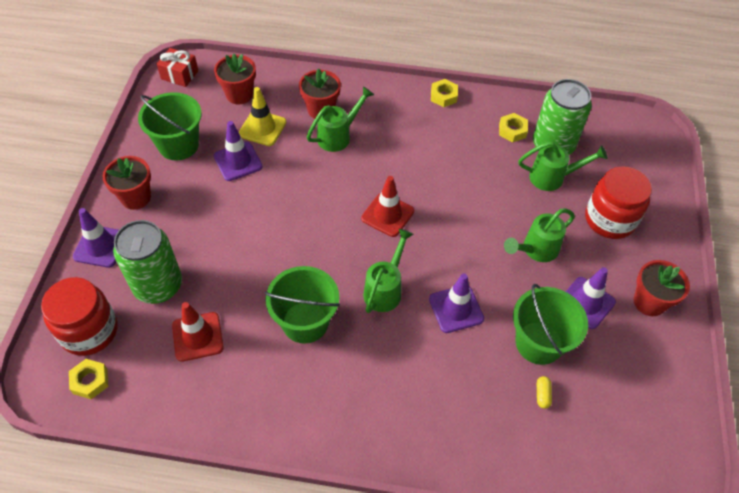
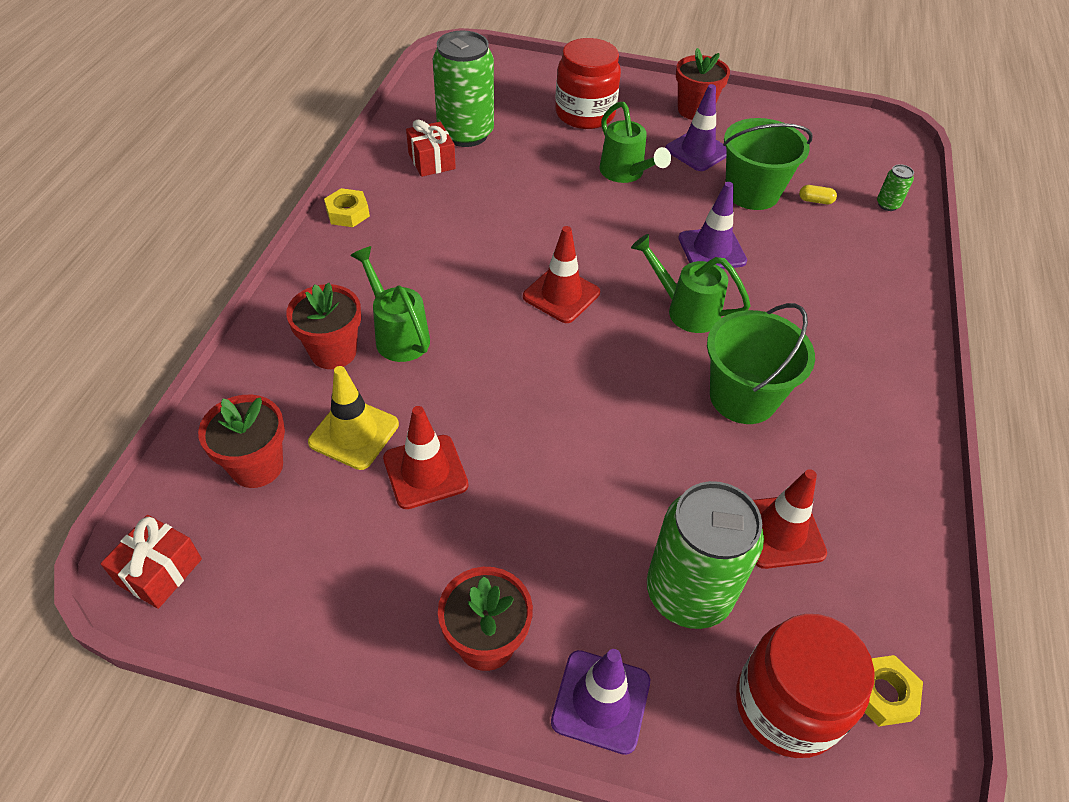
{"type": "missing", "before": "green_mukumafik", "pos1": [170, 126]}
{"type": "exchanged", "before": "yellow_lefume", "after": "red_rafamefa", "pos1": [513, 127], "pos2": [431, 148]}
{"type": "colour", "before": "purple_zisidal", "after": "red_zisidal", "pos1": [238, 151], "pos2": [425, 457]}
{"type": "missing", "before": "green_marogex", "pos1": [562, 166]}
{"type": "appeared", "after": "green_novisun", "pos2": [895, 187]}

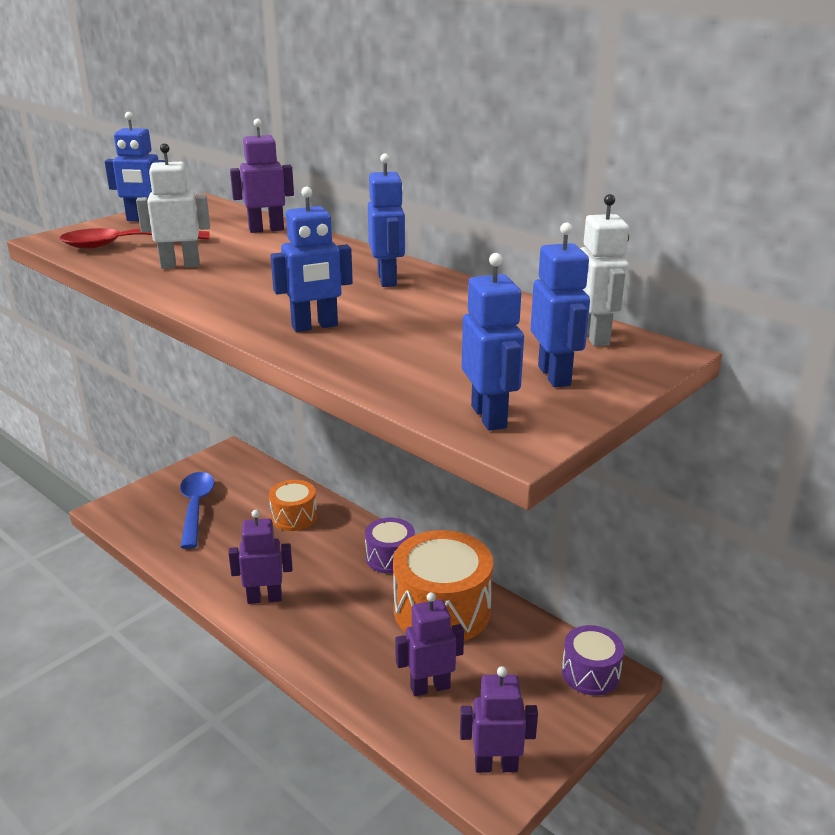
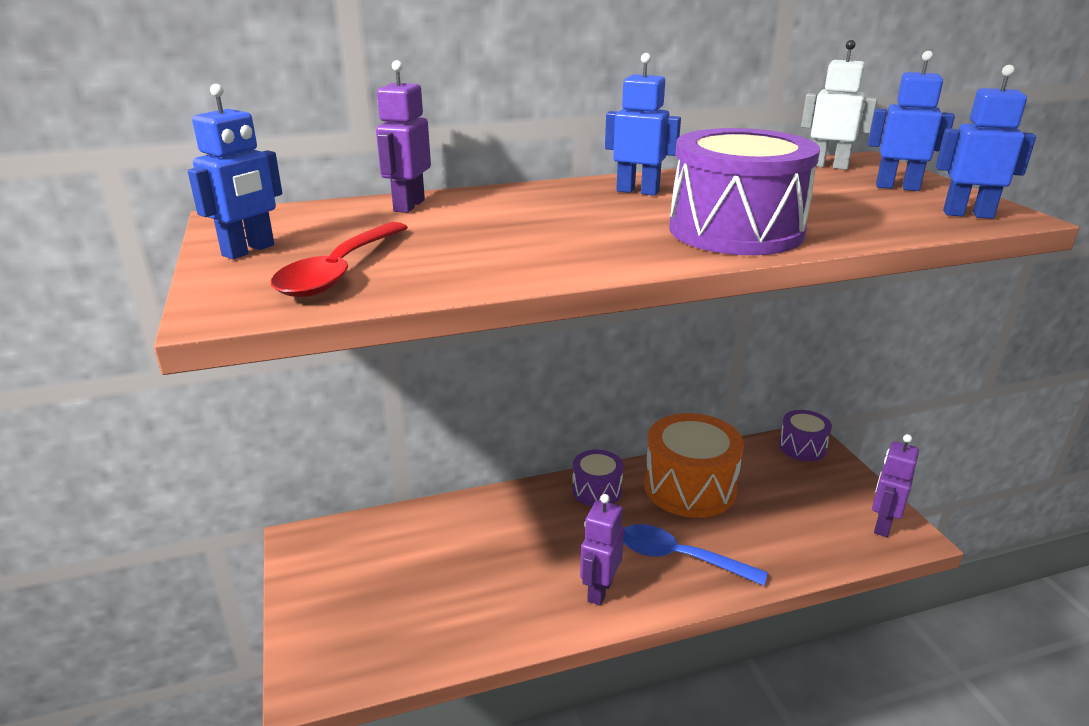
{"type": "missing", "before": "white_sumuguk", "pos1": [173, 206]}
{"type": "exchanged", "before": "blue_sumuguk", "after": "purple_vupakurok", "pos1": [311, 259], "pos2": [744, 191]}
{"type": "relocated", "before": "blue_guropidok", "pos1": [197, 510], "pos2": [695, 555]}
{"type": "missing", "before": "orange_vupakurok", "pos1": [293, 505]}
{"type": "missing", "before": "purple_sumuguk", "pos1": [429, 644]}

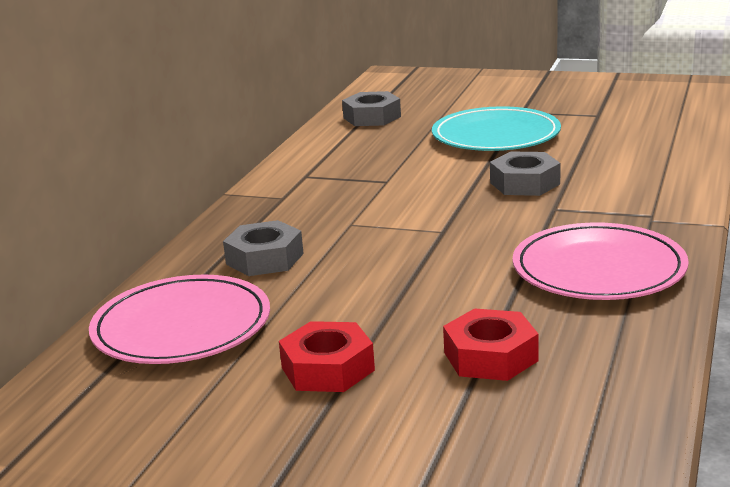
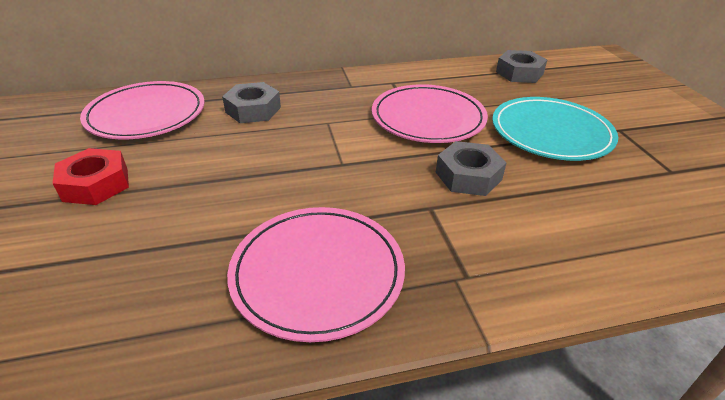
{"type": "missing", "before": "red_lefume", "pos1": [491, 344]}
{"type": "appeared", "after": "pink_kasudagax", "pos2": [430, 113]}

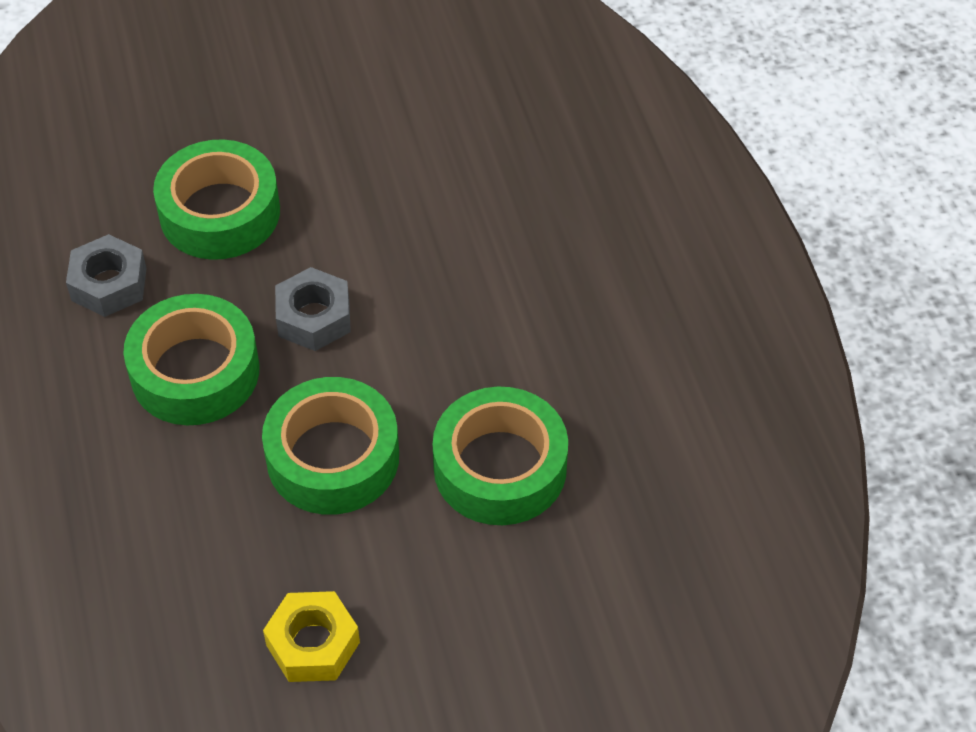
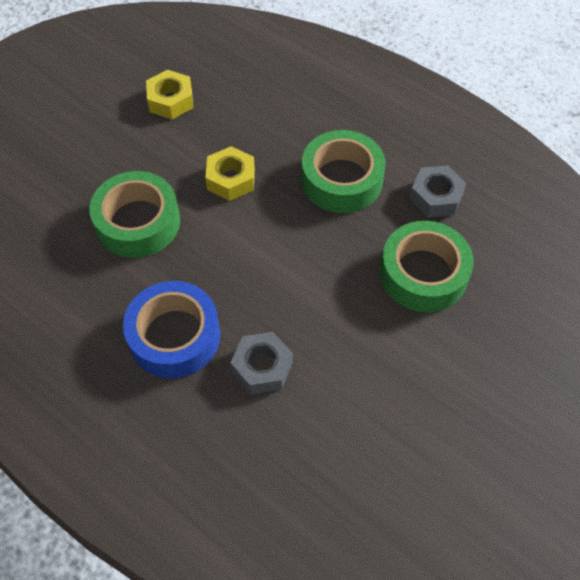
{"type": "relocated", "before": "grey_lefume", "pos1": [313, 309], "pos2": [262, 363]}
{"type": "exchanged", "before": "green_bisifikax", "after": "yellow_lefume", "pos1": [330, 446], "pos2": [230, 173]}
{"type": "appeared", "after": "blue_bisifikax", "pos2": [171, 329]}

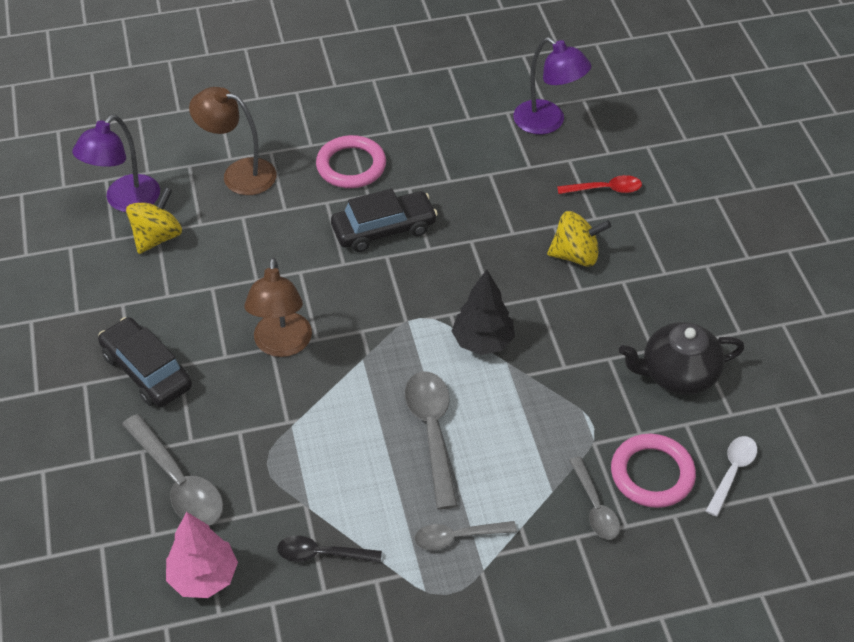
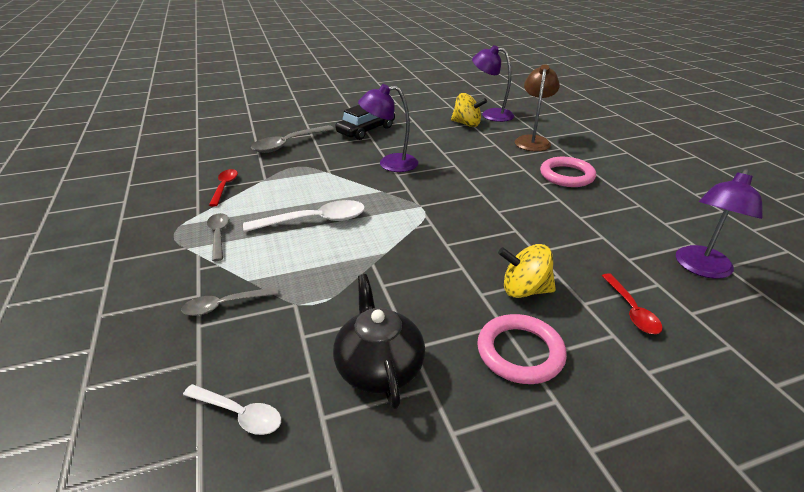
{"type": "missing", "before": "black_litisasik", "pos1": [384, 220]}
{"type": "spun", "before": "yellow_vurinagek", "pos1": [579, 239], "pos2": [527, 271], "turn": 105}
{"type": "colour", "before": "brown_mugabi", "after": "purple_mugabi", "pos1": [278, 307], "pos2": [388, 128]}
{"type": "missing", "before": "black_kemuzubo", "pos1": [483, 312]}
{"type": "colour", "before": "grey_guropidok", "after": "white_guropidok", "pos1": [431, 440], "pos2": [304, 216]}
{"type": "relocated", "before": "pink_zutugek", "pos1": [653, 471], "pos2": [522, 349]}
{"type": "missing", "before": "pink_kemuzubo", "pos1": [202, 555]}
{"type": "colour", "before": "black_guropidok", "after": "red_guropidok", "pos1": [329, 549], "pos2": [223, 188]}

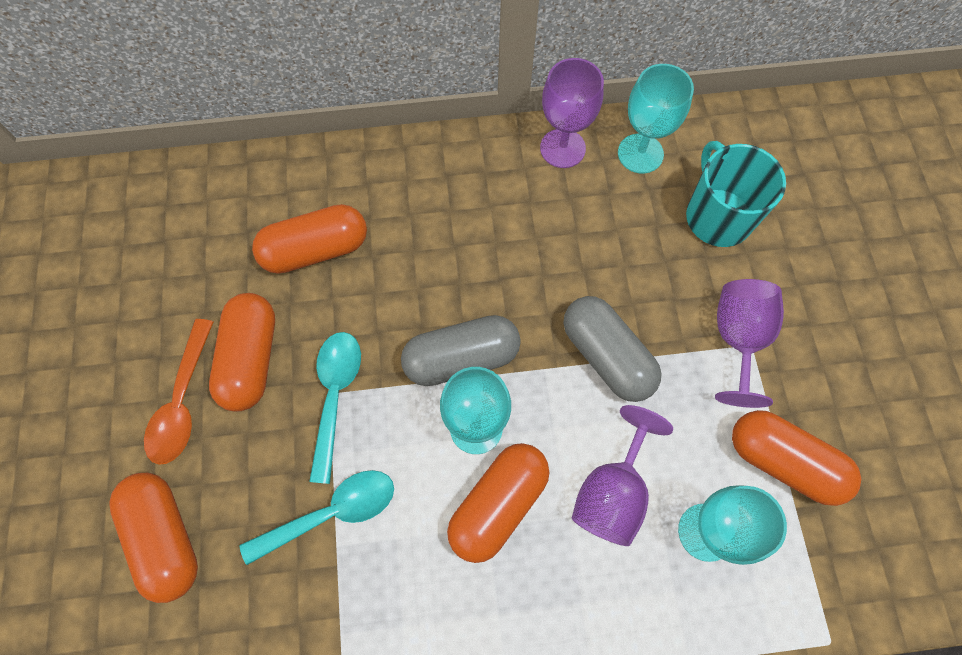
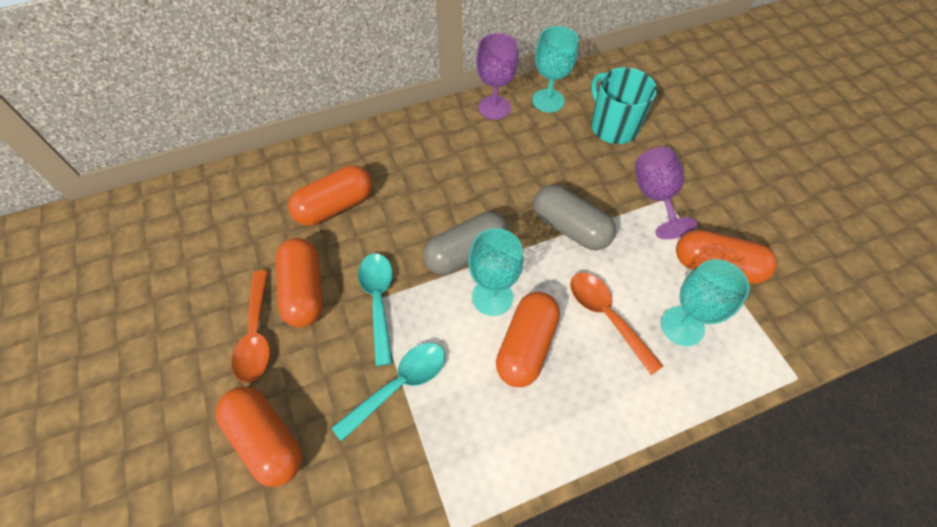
{"type": "exchanged", "before": "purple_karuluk", "after": "orange_guropidok", "pos1": [622, 475], "pos2": [616, 324]}

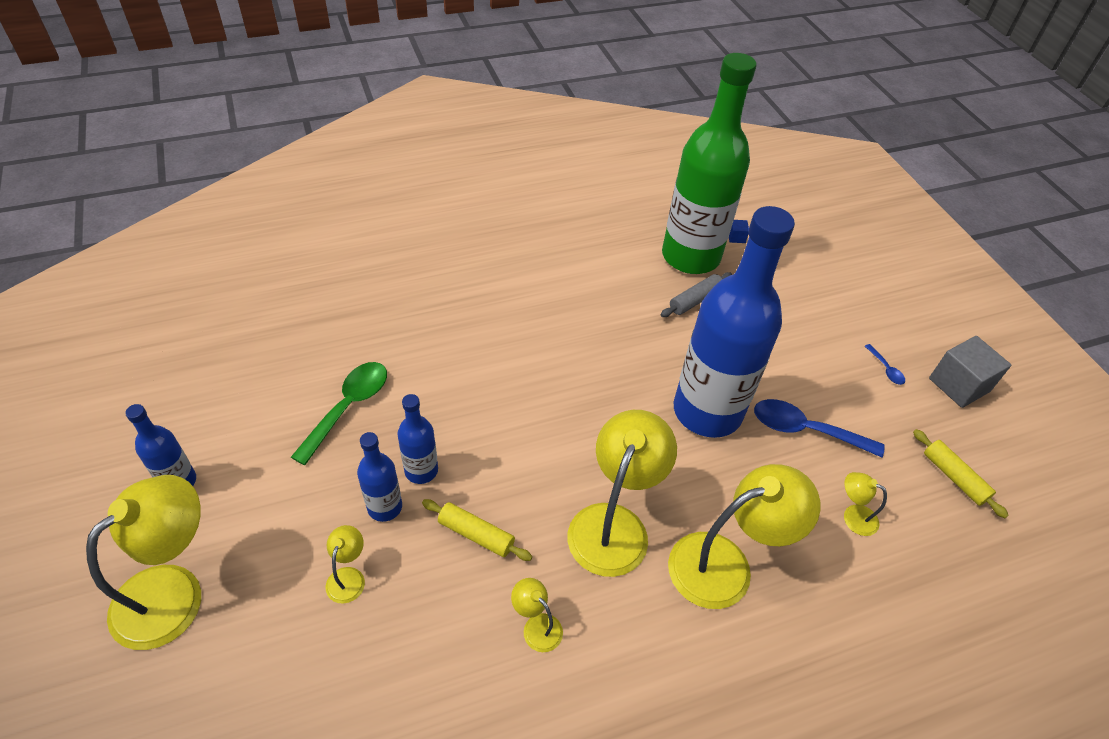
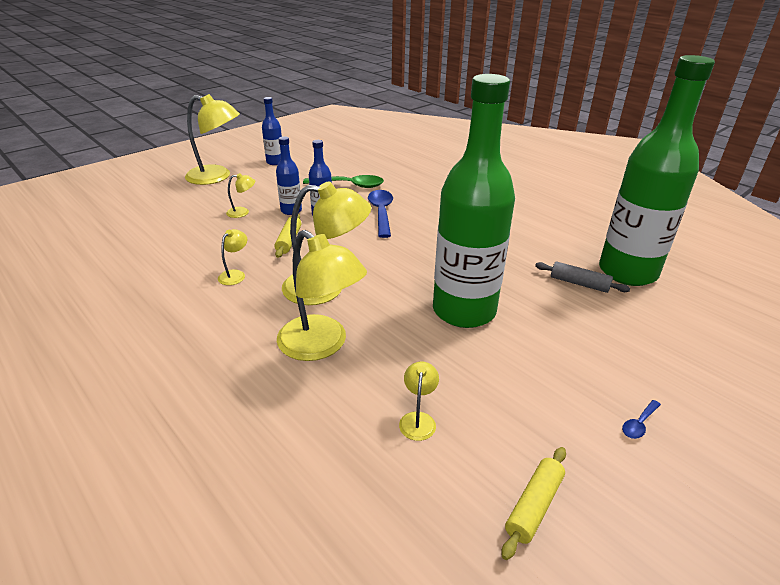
{"type": "colour", "before": "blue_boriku", "after": "green_boriku", "pos1": [734, 322], "pos2": [474, 201]}
{"type": "missing", "before": "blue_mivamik", "pos1": [739, 231]}
{"type": "missing", "before": "grey_mivamik", "pos1": [970, 372]}
{"type": "relocated", "before": "blue_guropidok", "pos1": [819, 428], "pos2": [380, 214]}

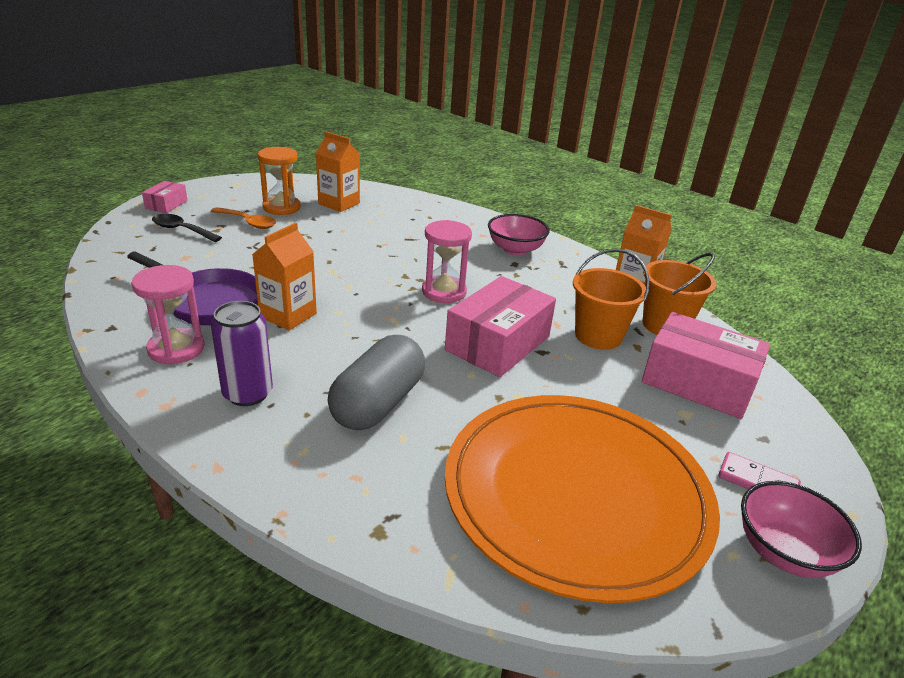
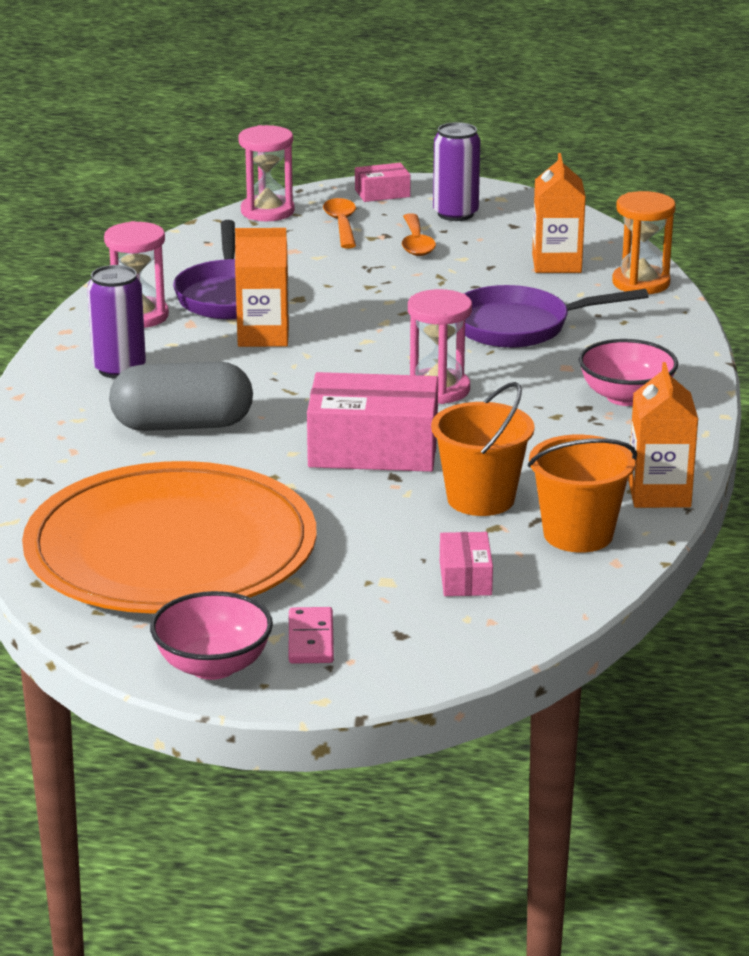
{"type": "relocated", "before": "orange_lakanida", "pos1": [279, 181], "pos2": [644, 242]}
{"type": "colour", "before": "black_guropidok", "after": "orange_guropidok", "pos1": [187, 228], "pos2": [339, 223]}
{"type": "size", "before": "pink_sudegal", "pos1": [706, 365], "pos2": [466, 564], "scale": 0.49}
{"type": "appeared", "after": "purple_novisun", "pos2": [456, 171]}
{"type": "appeared", "after": "pink_lakanida", "pos2": [266, 173]}
{"type": "appeared", "after": "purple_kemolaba", "pos2": [556, 316]}

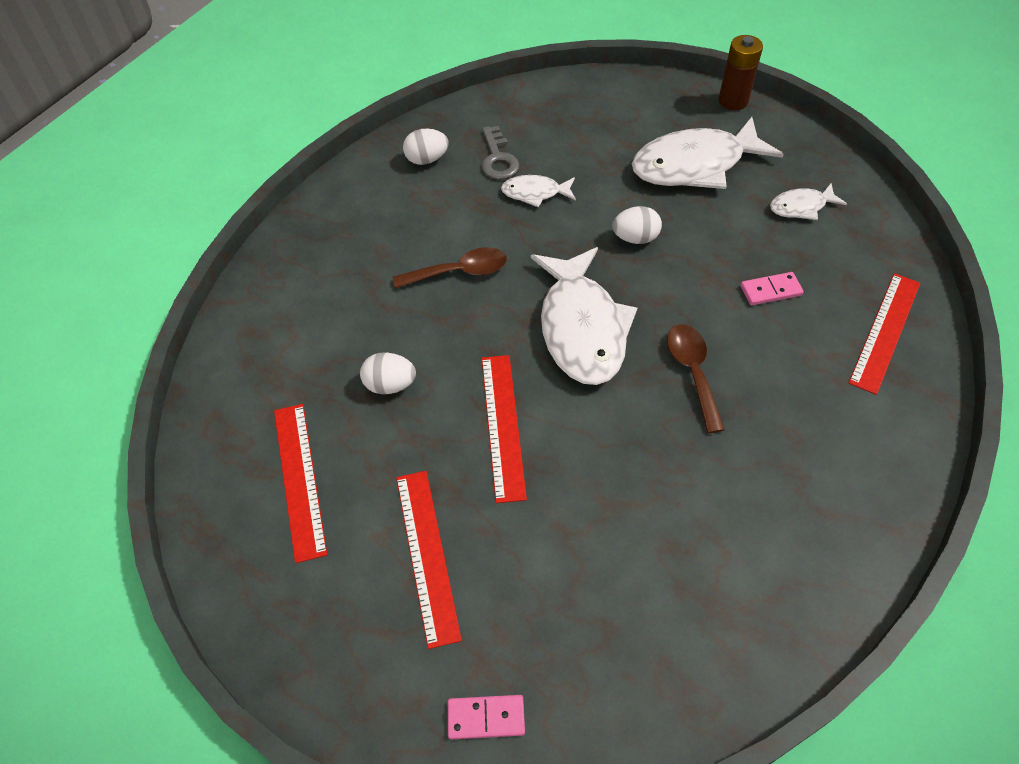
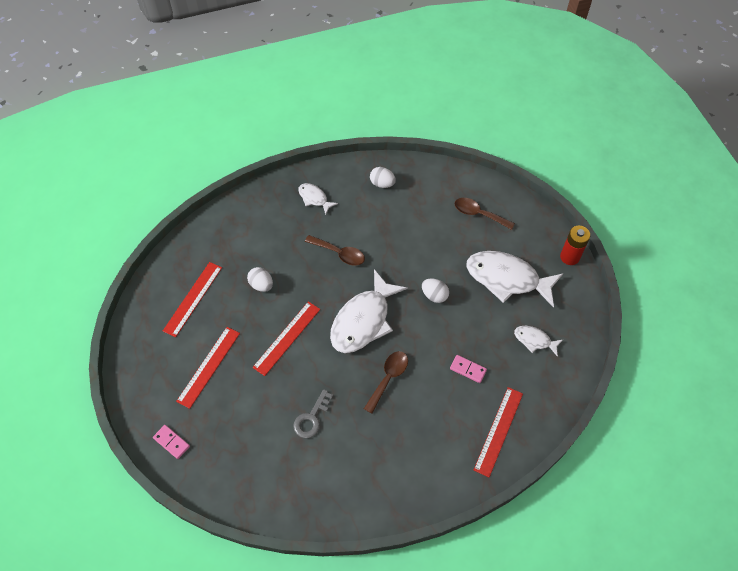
{"type": "colour", "before": "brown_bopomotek", "after": "red_bopomotek", "pos1": [740, 72], "pos2": [575, 245]}
{"type": "relocated", "before": "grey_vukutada", "pos1": [500, 153], "pos2": [313, 413]}
{"type": "relocated", "before": "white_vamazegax", "pos1": [538, 191], "pos2": [318, 199]}
{"type": "spun", "before": "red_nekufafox", "pos1": [884, 334], "pos2": [498, 432], "turn": -45}
{"type": "appeared", "after": "brown_guropidok", "pos2": [485, 214]}

